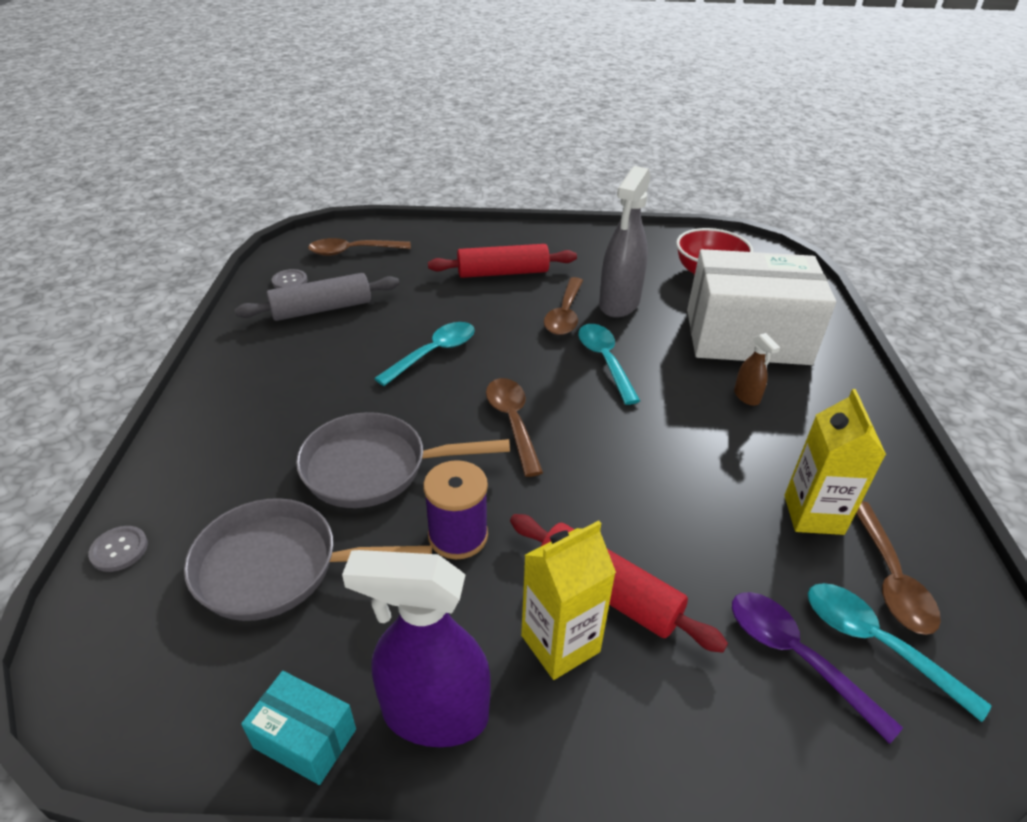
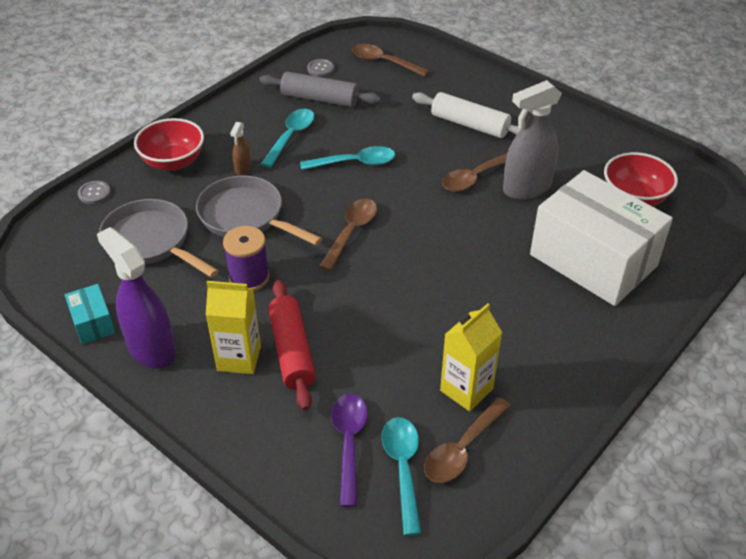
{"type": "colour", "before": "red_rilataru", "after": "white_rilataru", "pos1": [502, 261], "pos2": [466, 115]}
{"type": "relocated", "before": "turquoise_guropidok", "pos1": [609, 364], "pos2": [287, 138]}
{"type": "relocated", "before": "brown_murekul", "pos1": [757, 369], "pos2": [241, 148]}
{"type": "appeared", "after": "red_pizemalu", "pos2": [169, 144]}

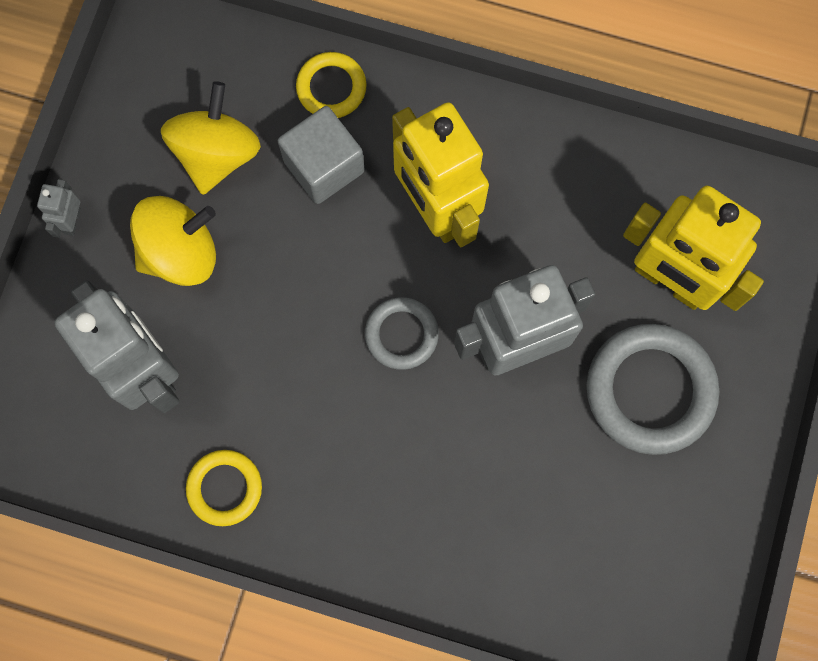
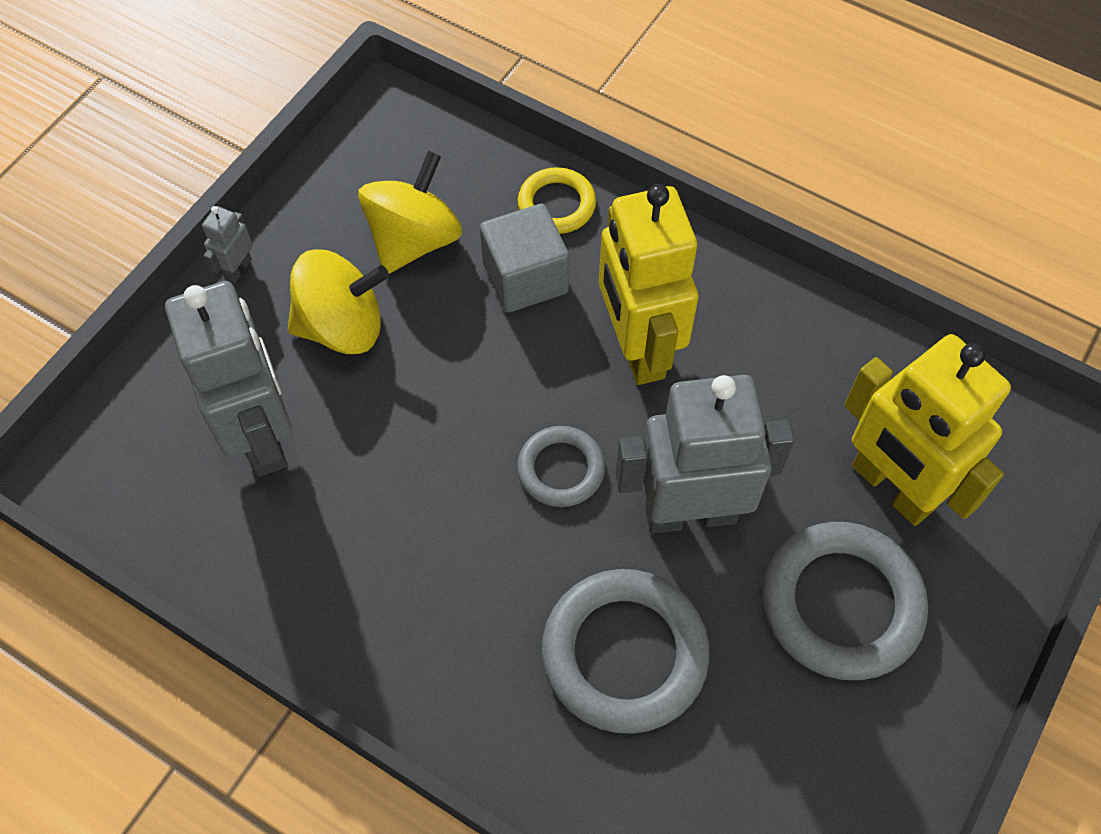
{"type": "missing", "before": "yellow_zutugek", "pos1": [224, 488]}
{"type": "appeared", "after": "grey_zutugek", "pos2": [626, 651]}

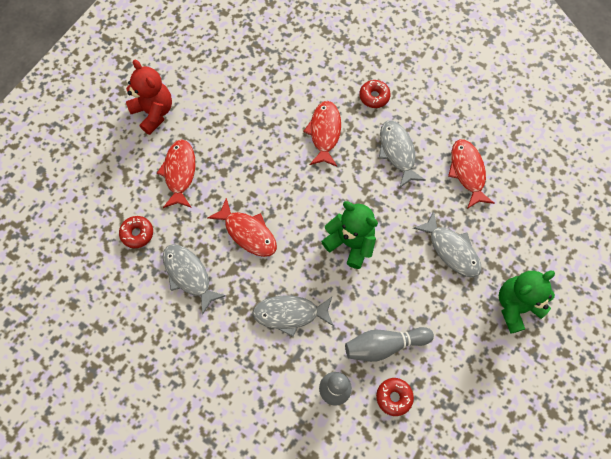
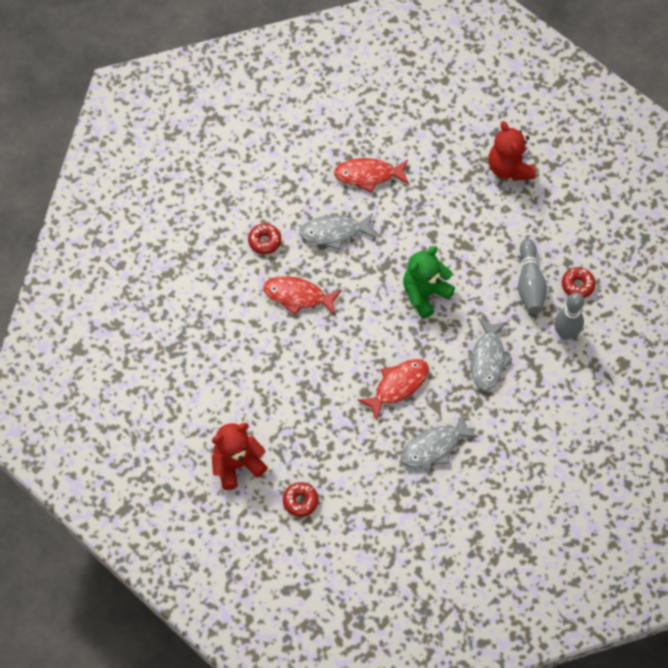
{"type": "missing", "before": "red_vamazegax", "pos1": [176, 173]}
{"type": "missing", "before": "grey_vamazegax", "pos1": [447, 244]}
{"type": "relocated", "before": "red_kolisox", "pos1": [136, 232], "pos2": [300, 499]}
{"type": "colour", "before": "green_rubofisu", "after": "red_rubofisu", "pos1": [527, 302], "pos2": [512, 151]}

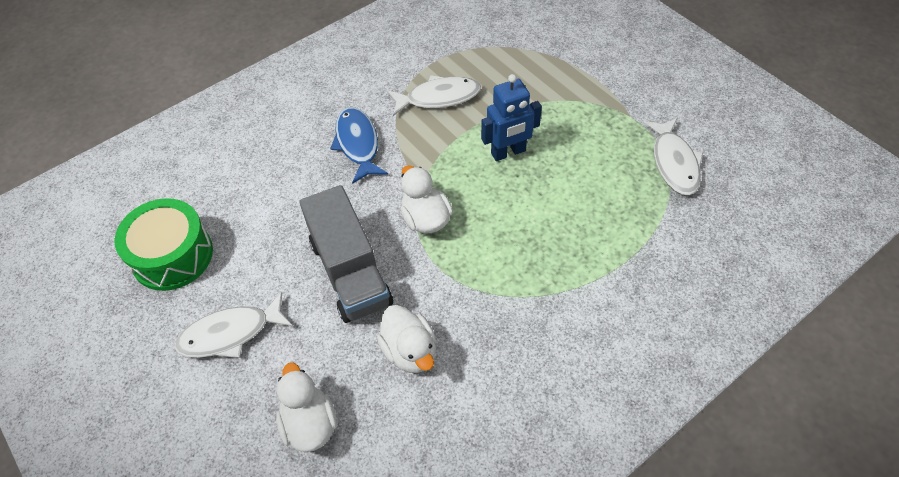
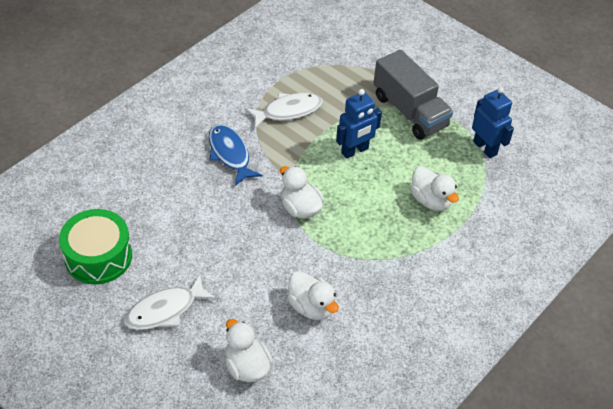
{"type": "exchanged", "before": "white_vamazegax", "after": "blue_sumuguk", "pos1": [673, 156], "pos2": [493, 122]}
{"type": "relocated", "before": "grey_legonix", "pos1": [346, 254], "pos2": [413, 95]}
{"type": "appeared", "after": "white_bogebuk", "pos2": [435, 188]}

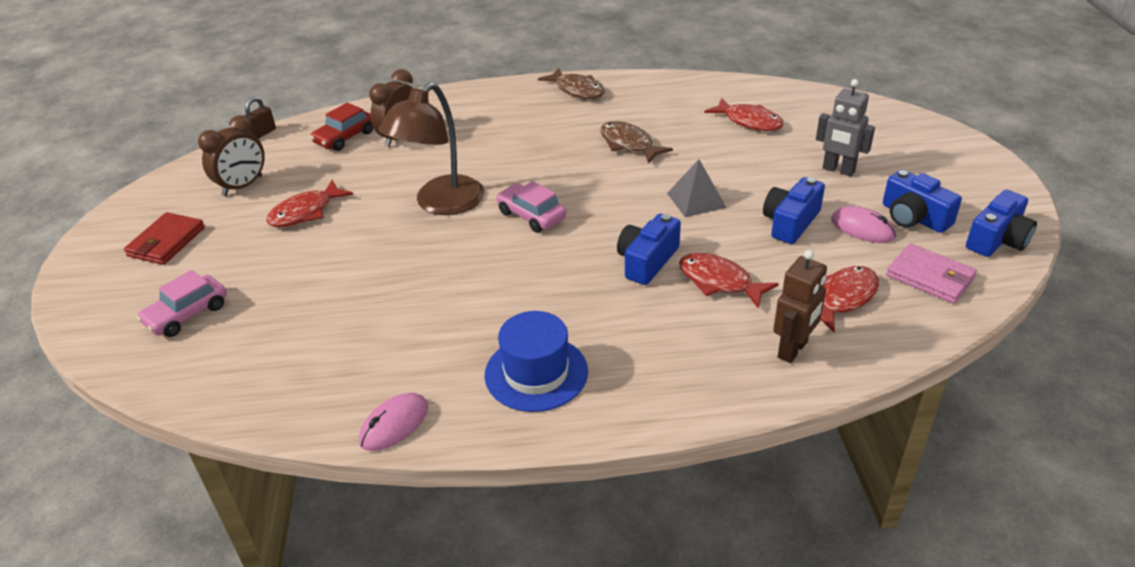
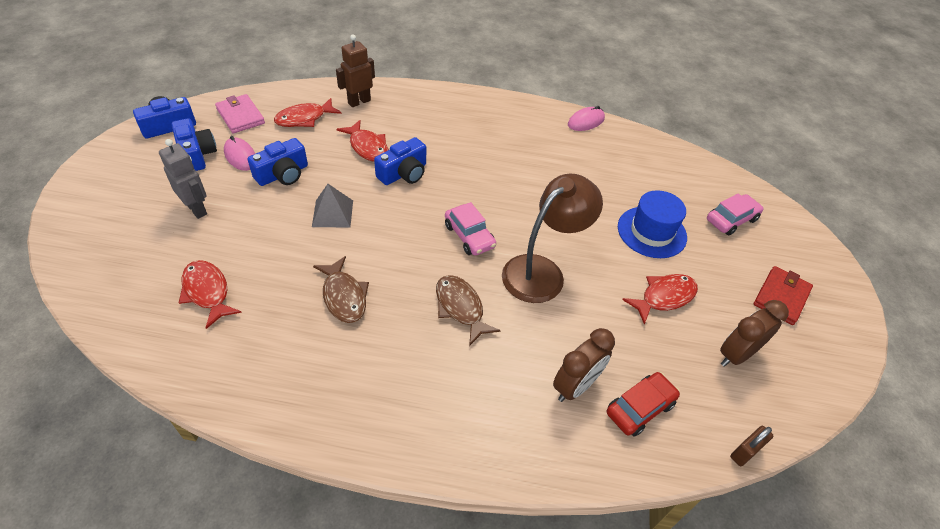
{"type": "relocated", "before": "brown_vamazegax", "pos1": [571, 83], "pos2": [468, 310]}
{"type": "relocated", "before": "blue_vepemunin", "pos1": [536, 361], "pos2": [652, 224]}

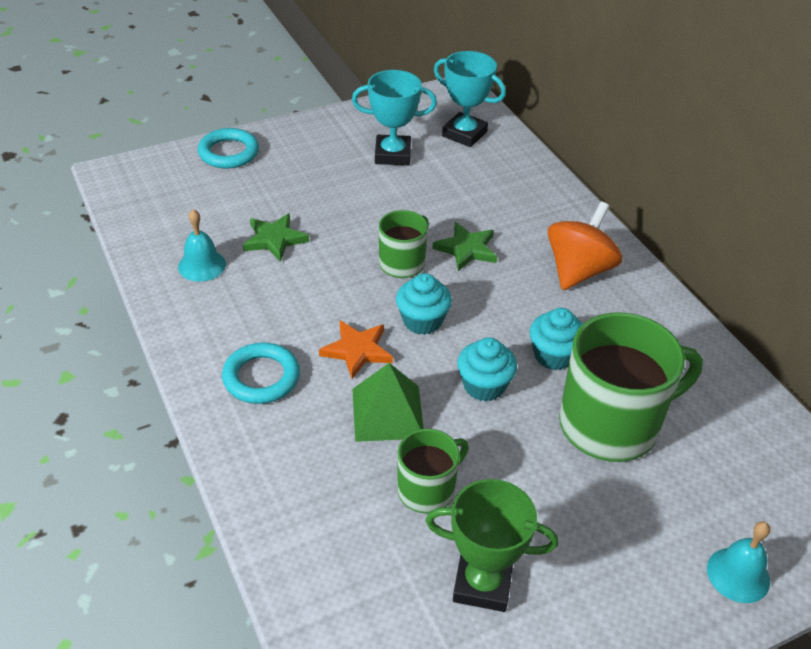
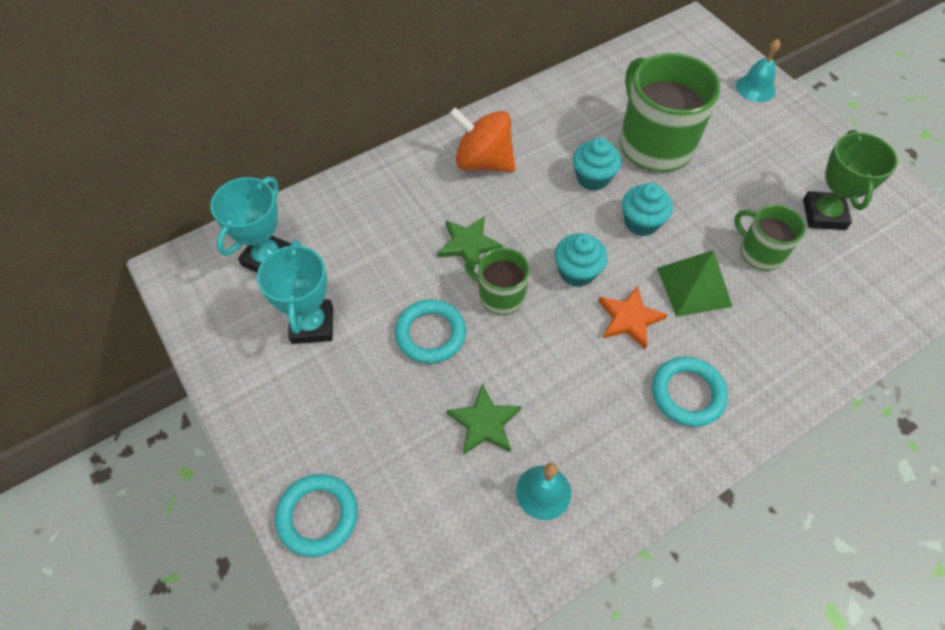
{"type": "appeared", "after": "turquoise_zutugek", "pos2": [430, 331]}

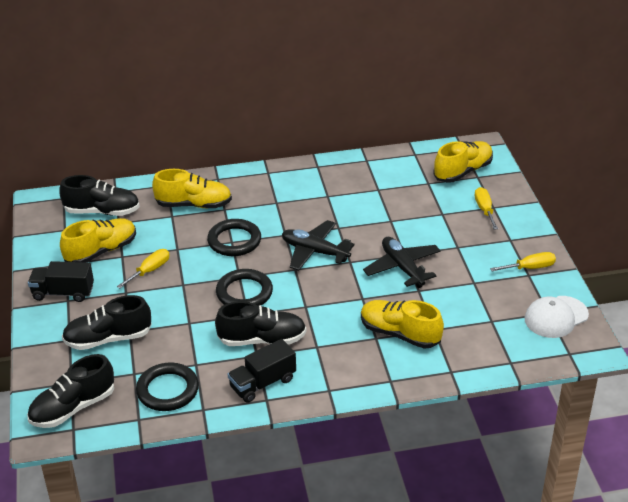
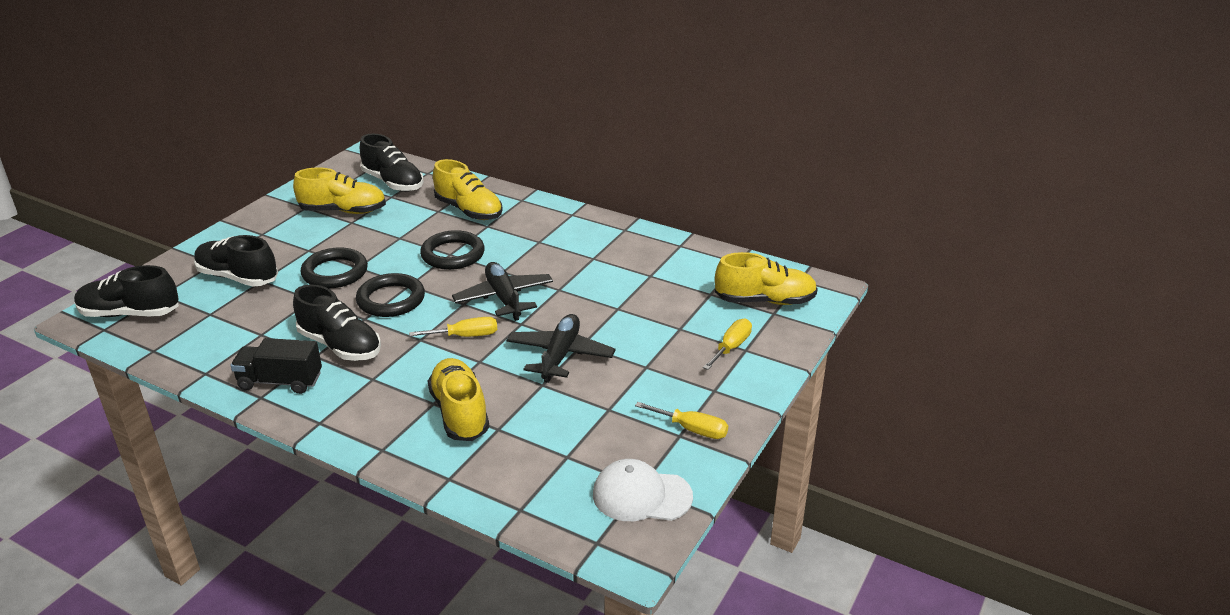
{"type": "relocated", "before": "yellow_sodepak", "pos1": [143, 268], "pos2": [453, 327]}
{"type": "missing", "before": "black_legonix", "pos1": [61, 281]}
{"type": "relocated", "before": "black_zutugek", "pos1": [167, 387], "pos2": [334, 267]}

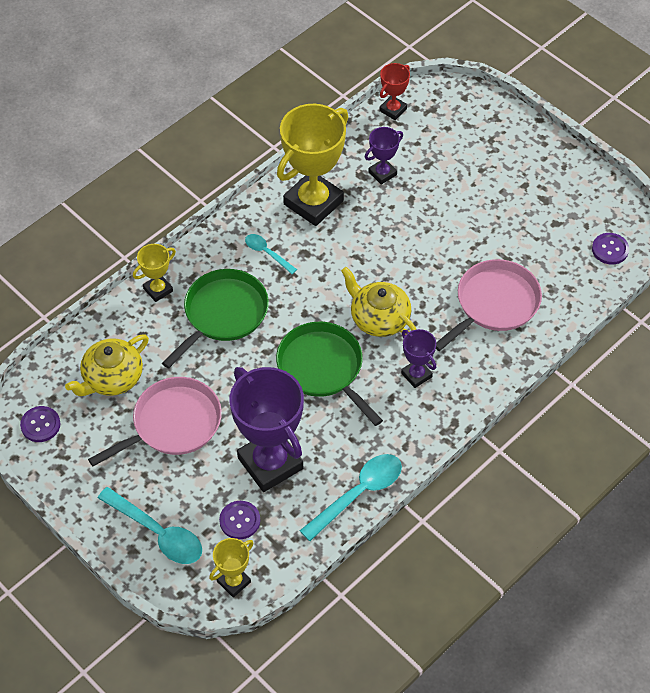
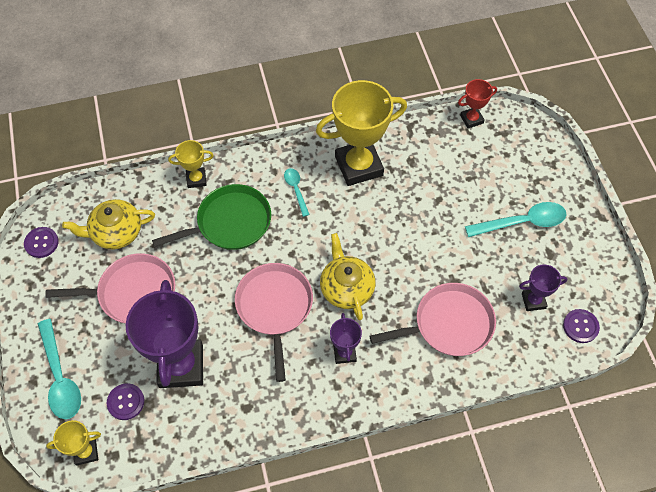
{"type": "relocated", "before": "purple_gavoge", "pos1": [384, 156], "pos2": [543, 288]}
{"type": "colour", "before": "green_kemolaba", "after": "pink_kemolaba", "pos1": [329, 374], "pos2": [274, 322]}
{"type": "relocated", "before": "turquoise_guropidok", "pos1": [351, 497], "pos2": [516, 219]}

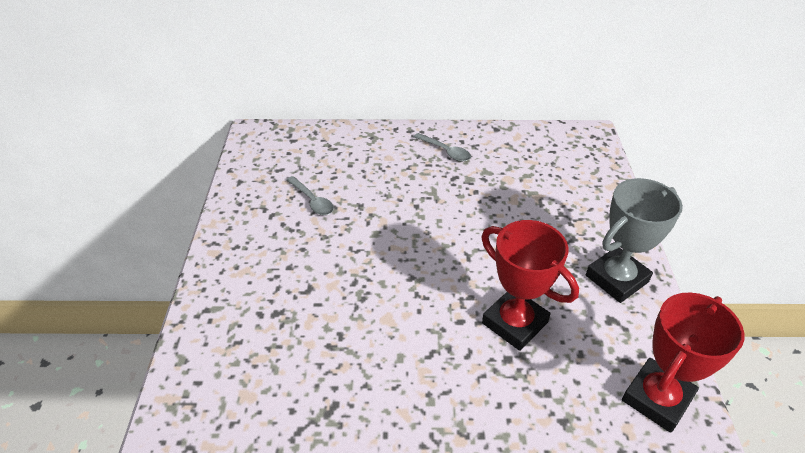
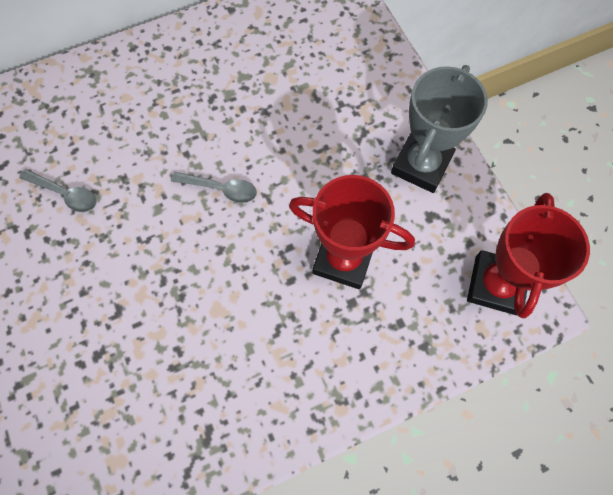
{"type": "relocated", "before": "grey_guropidok", "pos1": [442, 147], "pos2": [214, 187]}

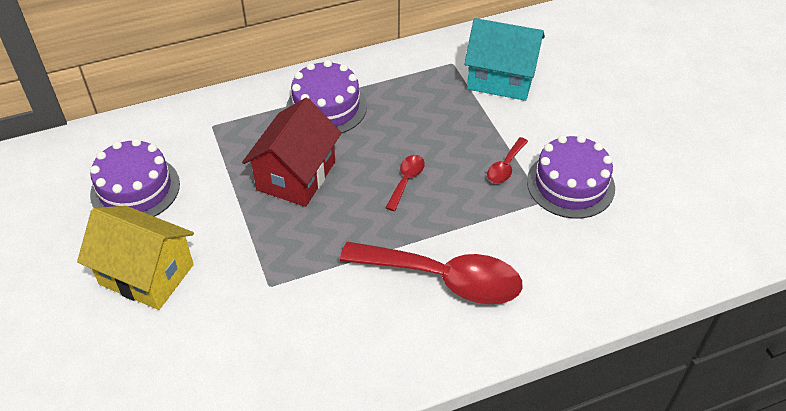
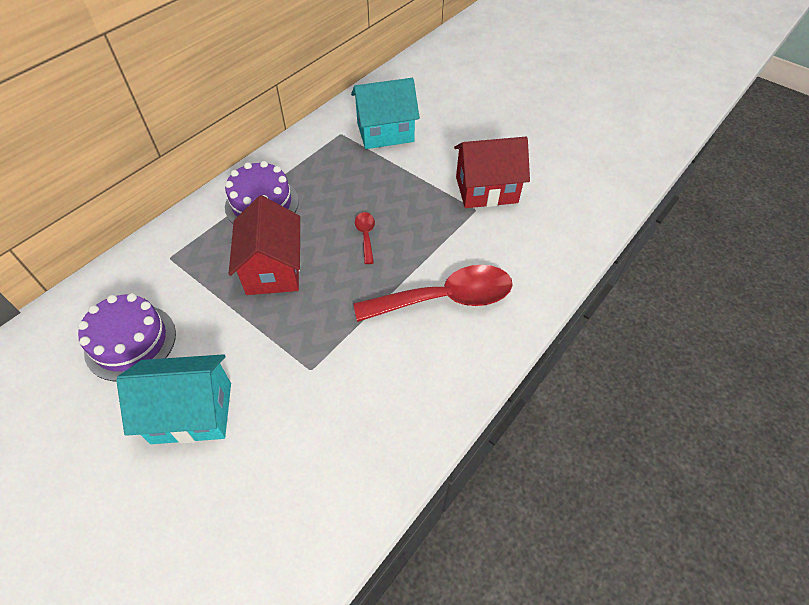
{"type": "exchanged", "before": "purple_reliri", "after": "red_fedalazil", "pos1": [571, 177], "pos2": [492, 172]}
{"type": "missing", "before": "red_guropidok", "pos1": [507, 160]}
{"type": "colour", "before": "yellow_fedalazil", "after": "turquoise_fedalazil", "pos1": [135, 258], "pos2": [173, 399]}

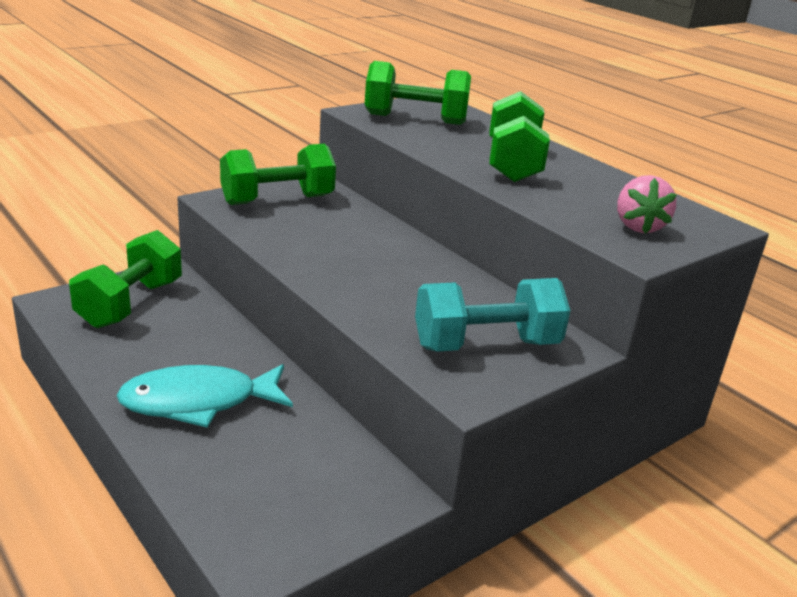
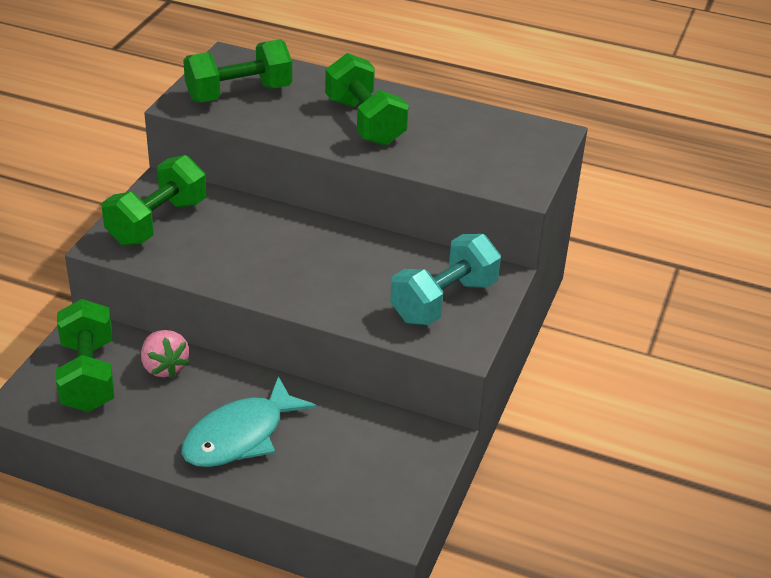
{"type": "relocated", "before": "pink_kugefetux", "pos1": [647, 204], "pos2": [165, 354]}

